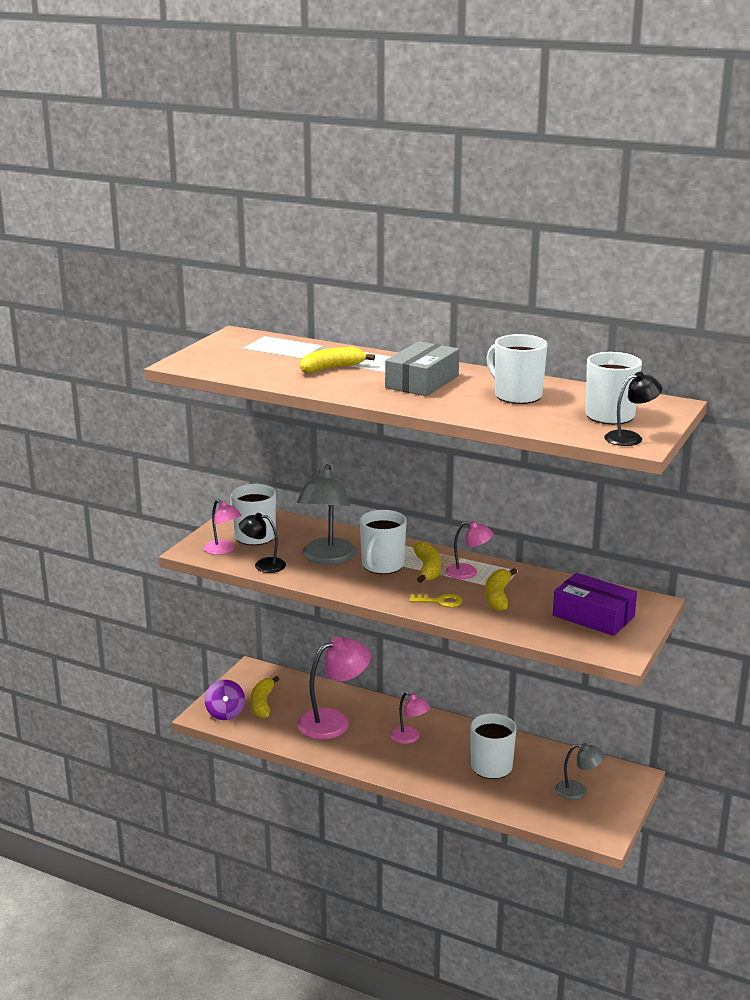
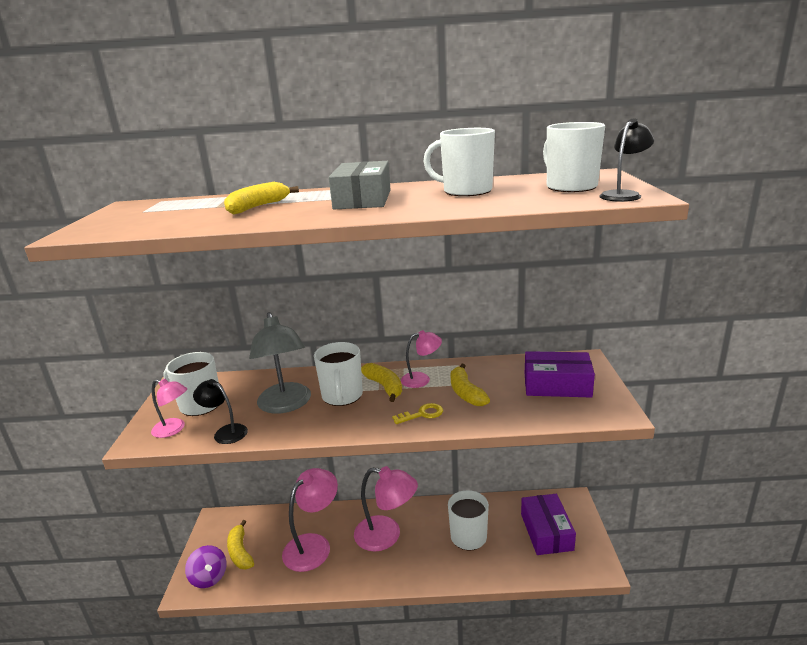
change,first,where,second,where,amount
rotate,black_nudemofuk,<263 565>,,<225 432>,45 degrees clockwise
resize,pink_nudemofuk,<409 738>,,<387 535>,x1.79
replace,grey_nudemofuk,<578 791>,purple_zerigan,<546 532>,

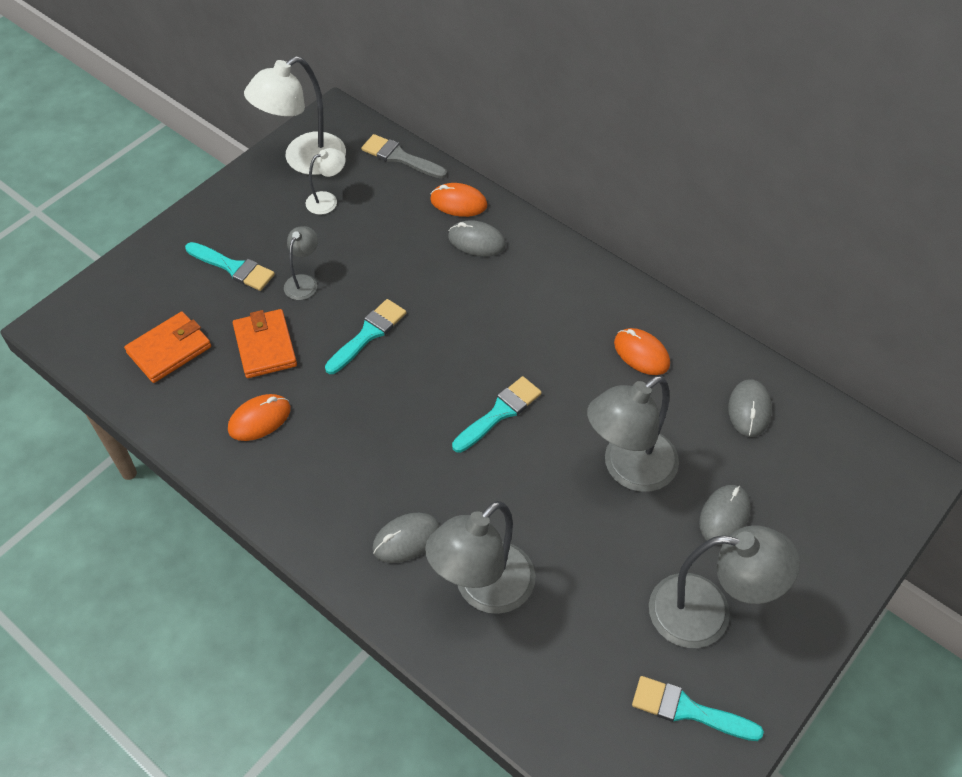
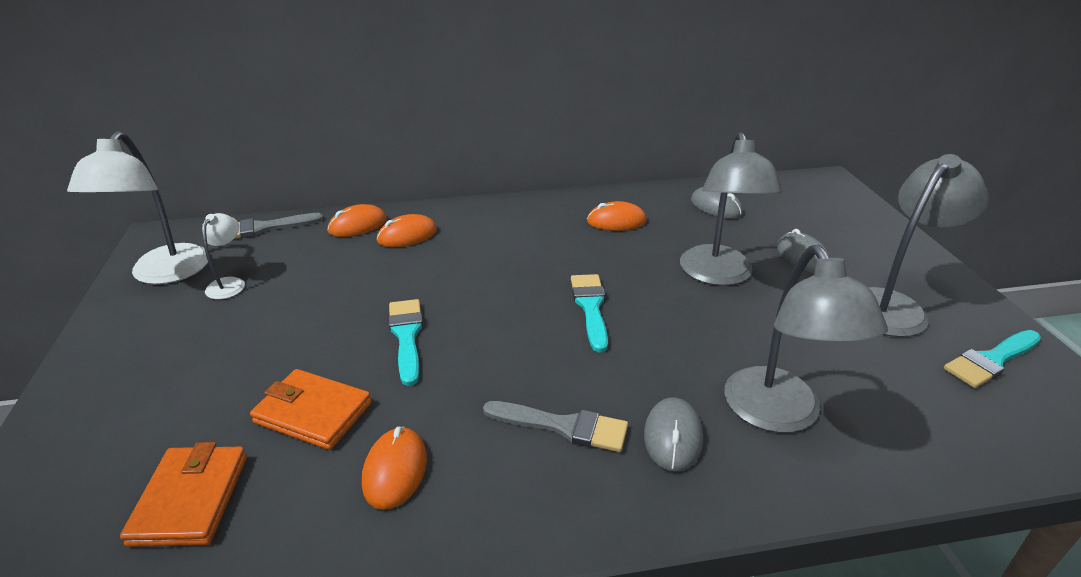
change,first,where,second,where,amount
recolor,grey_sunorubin,<476 241>,orange_sunorubin,<407 235>,
delete,grey_nudemofuk,<304 282>,,,
delete,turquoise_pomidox,<233 268>,,,
insert,,,grey_pomidox,<563 426>,

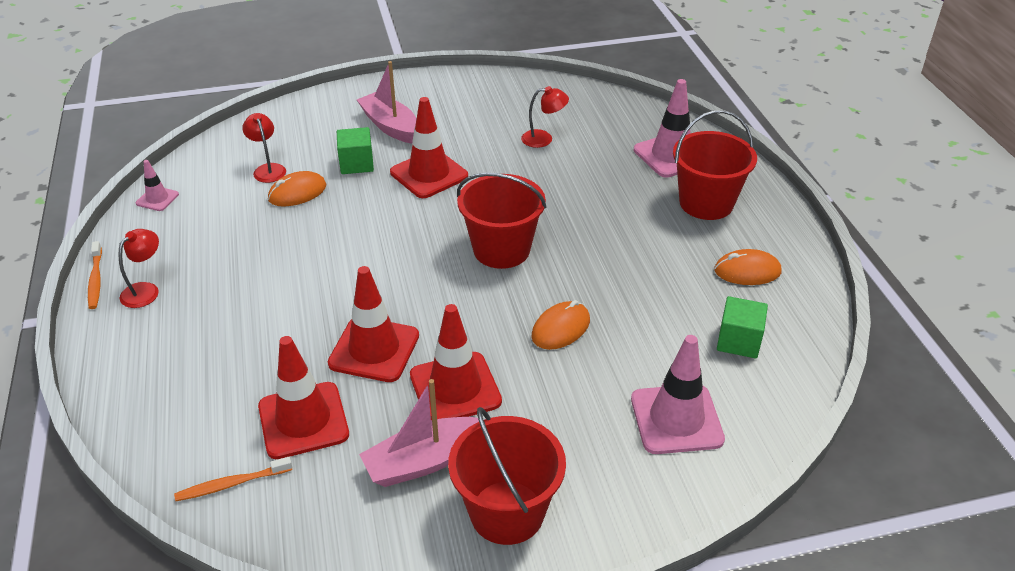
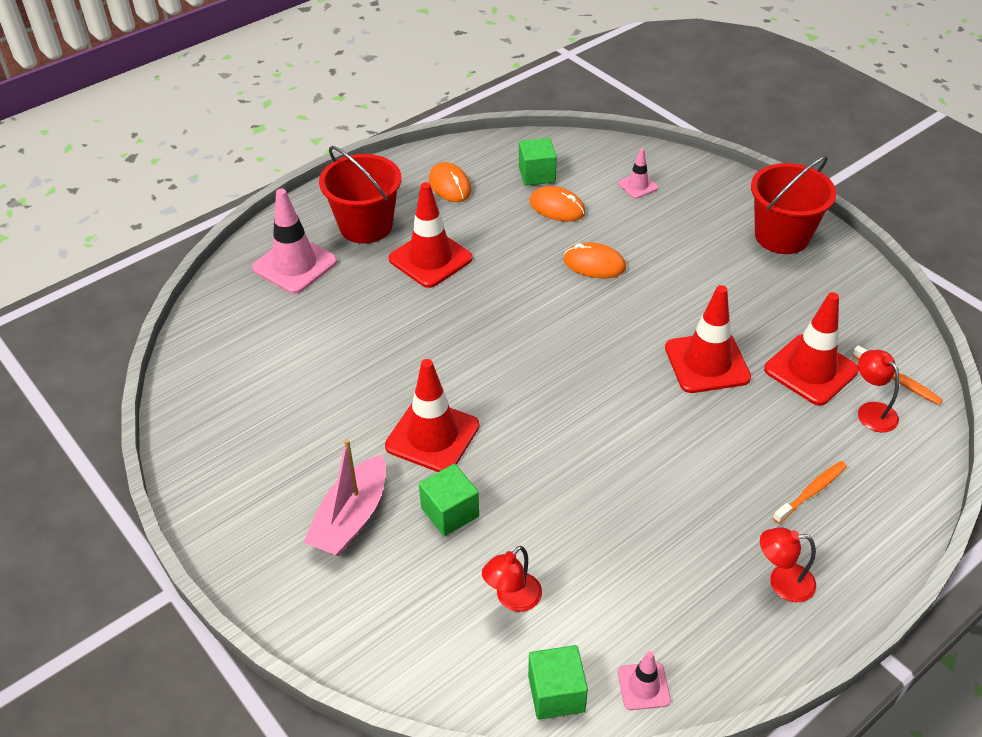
change,first,where,second,where,amount
move,red_nudemofuk,<543 139>,,<871 411>,
move,orange_sunorubin,<297 192>,,<557 207>,
delete,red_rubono,<501 250>,,,
move,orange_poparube,<95 280>,,<811 492>,
move,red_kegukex,<455 388>,,<430 259>,
resize,pink_kegukex,<676 419>,,<638 186>,x0.52
delete,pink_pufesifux,<424 461>,,,
insert,,,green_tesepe,<556 693>,

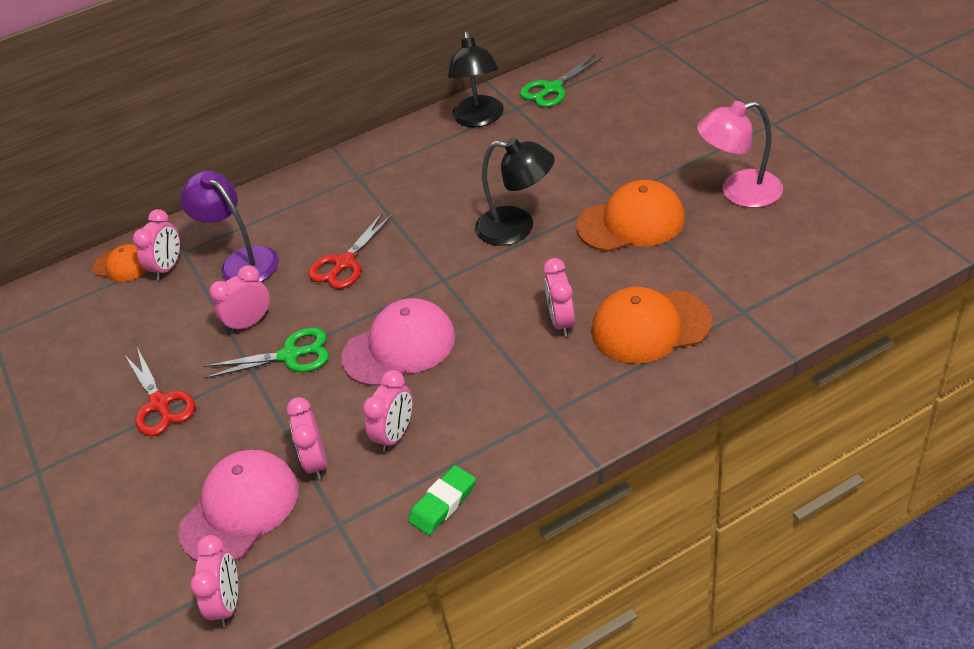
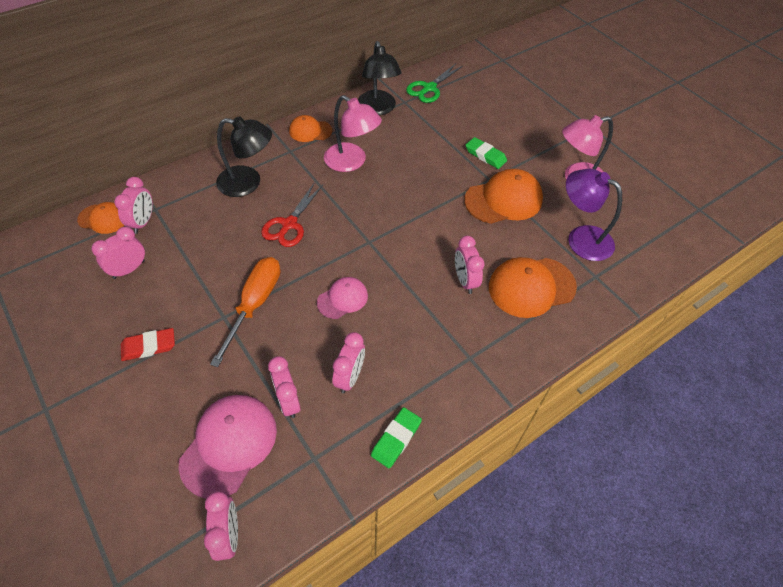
change,first,where,second,where,amount
move,black_nudemofuk,<517 227>,,<248 183>,
move,purple_nudemofuk,<242 261>,,<581 238>,
move,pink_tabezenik,<250 323>,,<129 269>,
resize,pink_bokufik,<399 347>,,<342 299>,x0.58
replace,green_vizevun,<290 355>,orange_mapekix,<254 304>,
replace,red_vizevun,<160 404>,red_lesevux,<149 346>,
insert,,,pink_nudemofuk,<352 162>,
insert,,,orange_bokufik,<310 131>,
insert,,,green_lesevux,<485 155>,

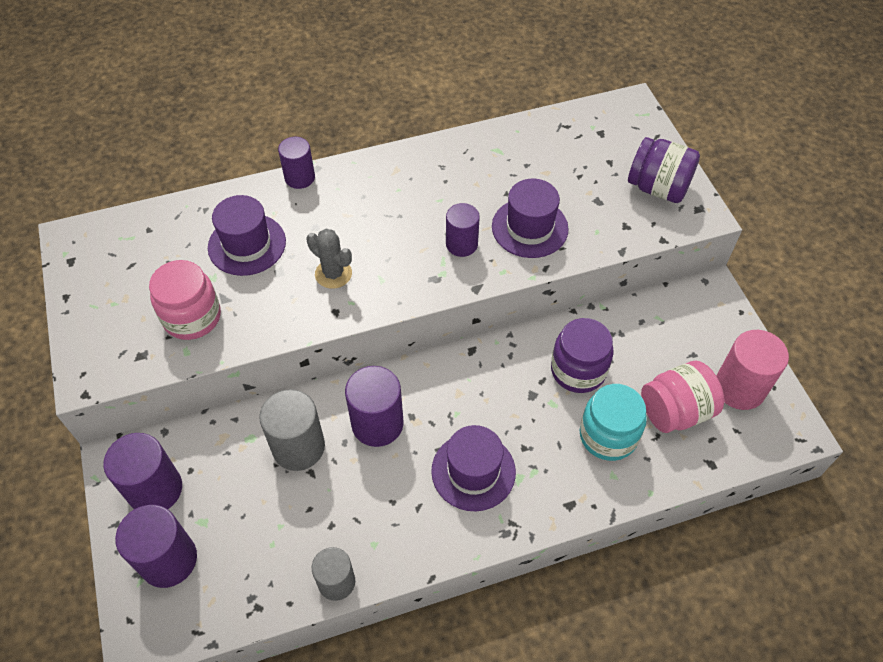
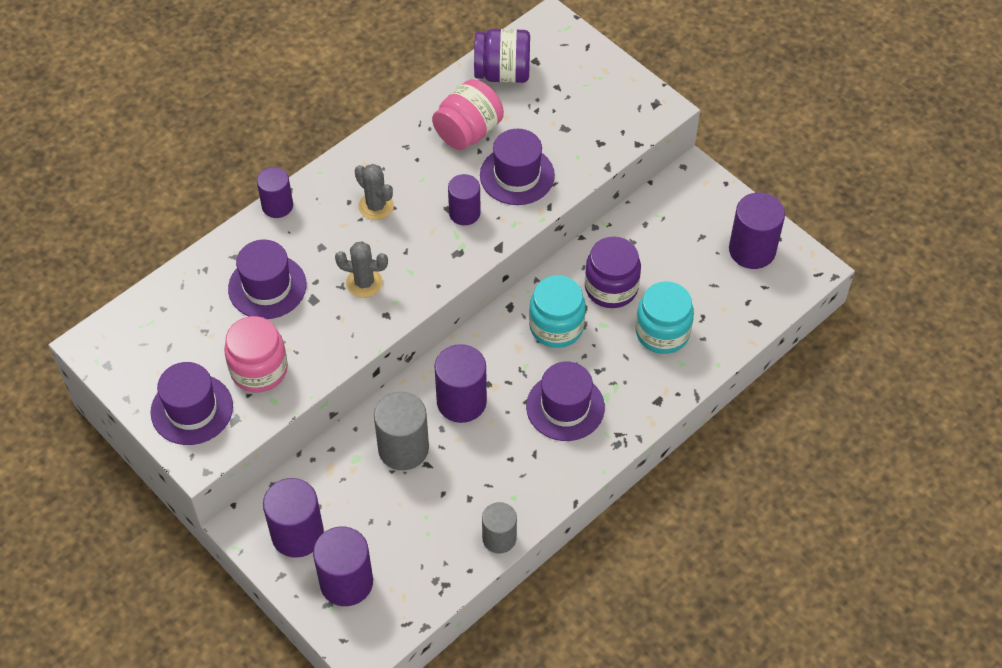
change,first,where,second,where,amount
move,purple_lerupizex,<658 188>,,<502 73>,
recolor,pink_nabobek,<739 388>,purple_nabobek,<752 250>,
move,pink_lerupizex,<675 411>,,<468 132>,
insert,,,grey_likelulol,<376 206>,
insert,,,turquoise_lerupizex,<556 326>,
insert,,,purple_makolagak,<192 409>,

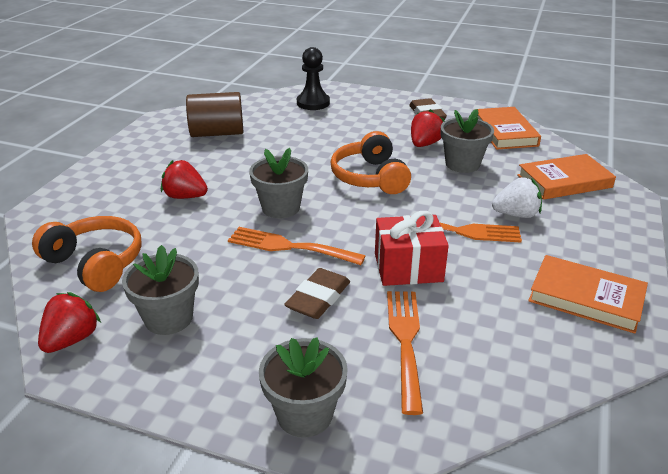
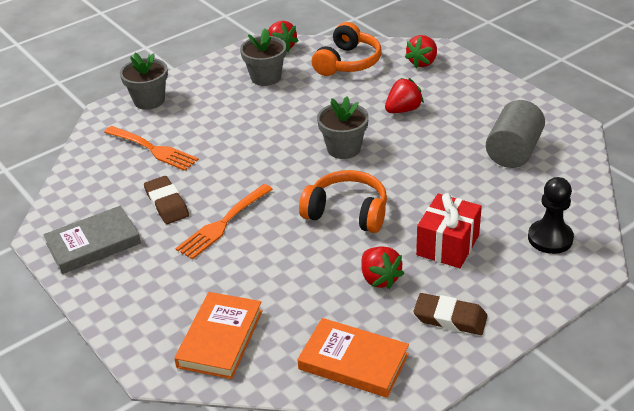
change,first,where,second,where,amount
recolor,brown_nabobek,<217 133>,grey_nabobek,<513 151>,
delete,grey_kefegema,<462 164>,,,
delete,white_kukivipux,<516 214>,,,
move,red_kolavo,<408 267>,,<448 245>,
rotate,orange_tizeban,<95 263>,,<348 62>,45 degrees counterclockwise
delete,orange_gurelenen,<289 247>,,,
recolor,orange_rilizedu,<586 298>,grey_rilizedu,<93 244>,
move,brown_lesevux,<318 298>,,<166 204>,
insert,,,red_kukivipux,<422 62>,

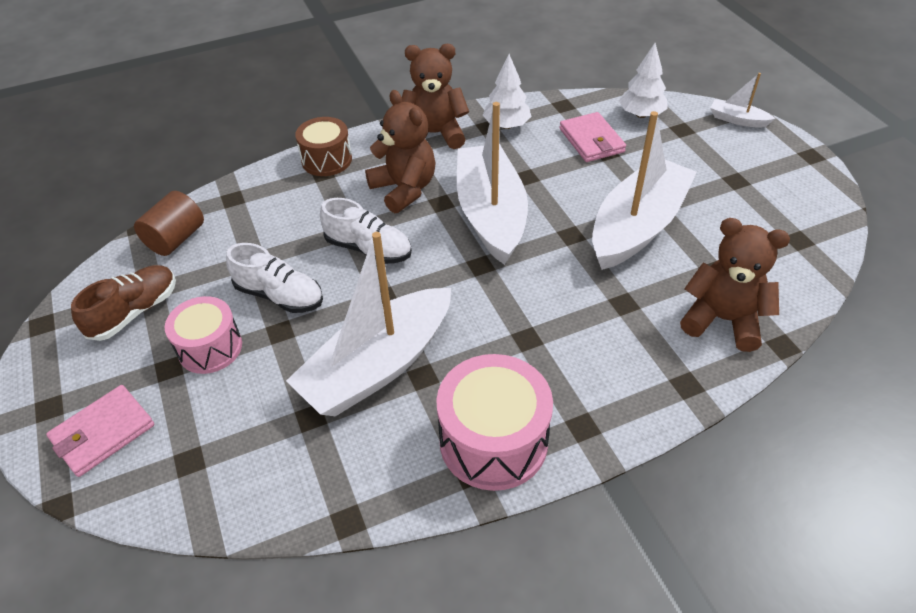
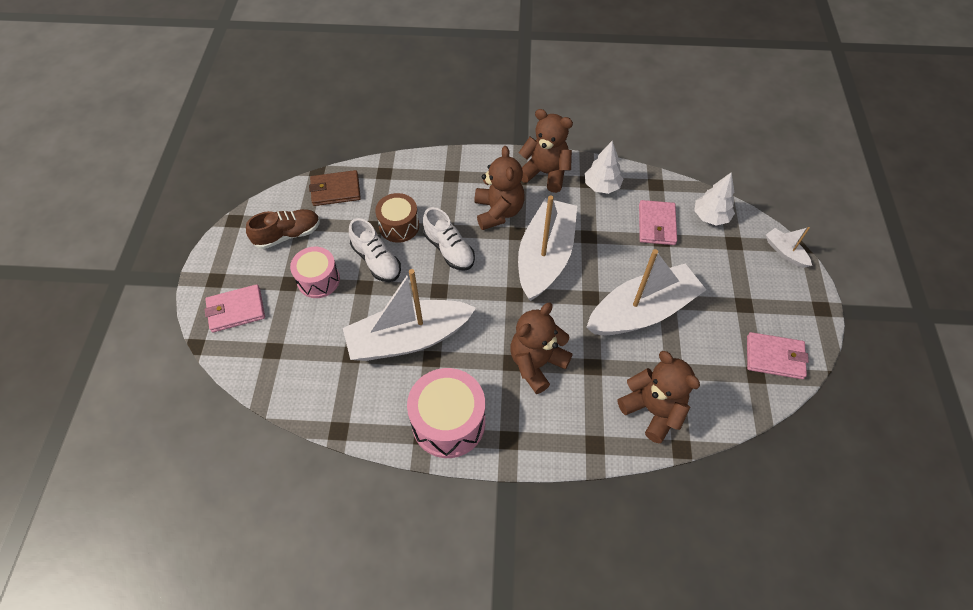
change,first,where,second,where,amount
move,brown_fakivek,<326 160>,,<399 226>,
replace,brown_nabobek,<176 239>,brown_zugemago,<335 190>,
insert,,,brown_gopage,<536 363>,
insert,,,pink_zugemago,<774 357>,

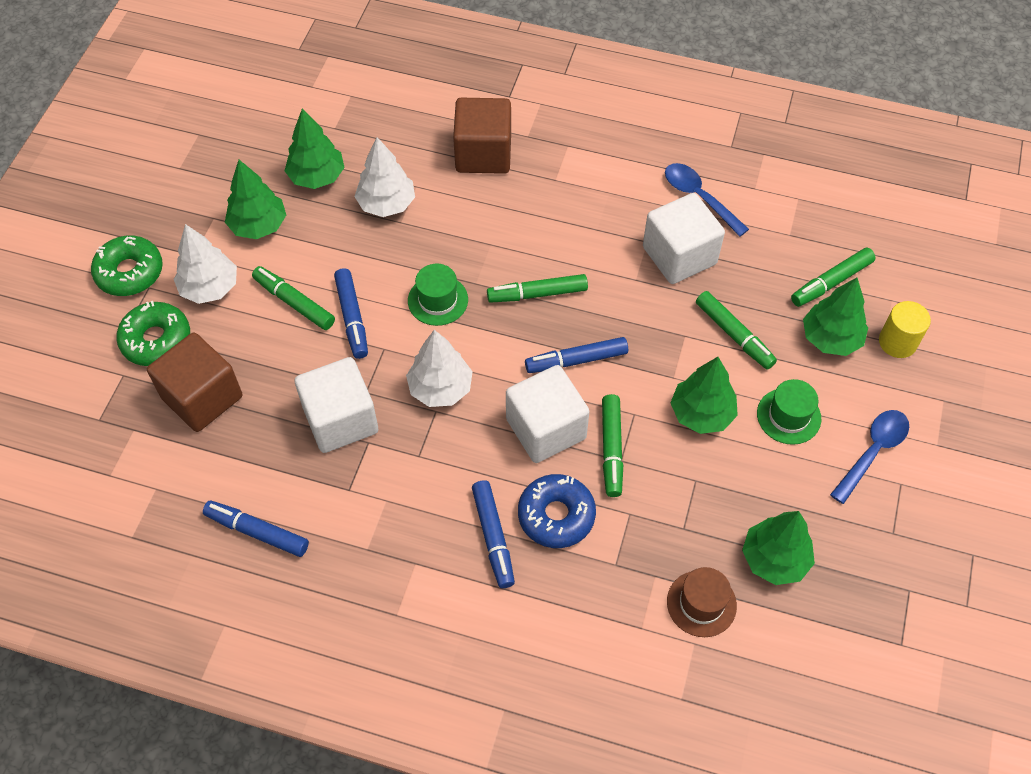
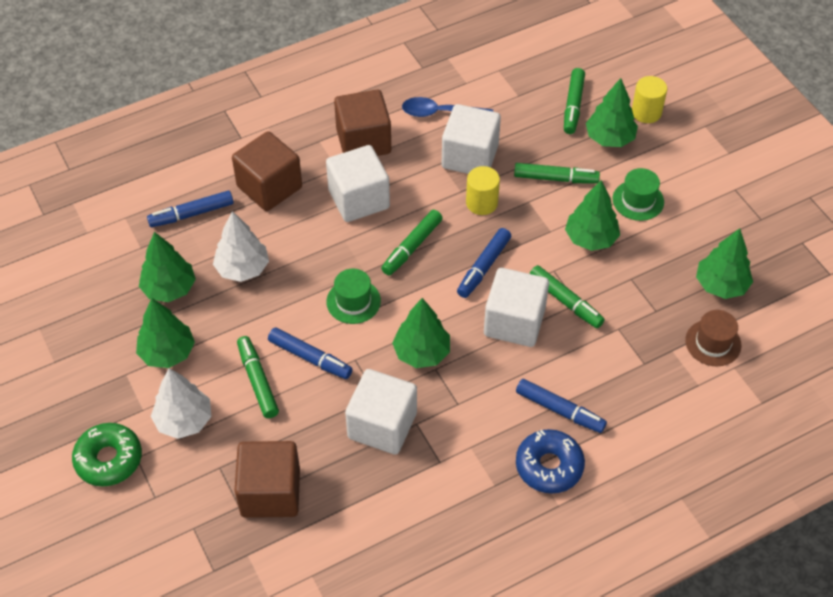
change,first,where,second,where,amount
rotate,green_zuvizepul,<294 302>,,<258 381>,75 degrees clockwise
delete,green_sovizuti,<156 340>,,,
recolor,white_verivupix,<440 388>,green_verivupix,<421 353>,
delete,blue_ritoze,<872 451>,,,
move,blue_sovizuti,<556 515>,,<549 466>,
move,blue_zuvizepul,<257 532>,,<191 214>,
insert,,,brown_tesepe,<363 141>,
insert,,,white_tesepe,<359 199>,
insert,,,yellow_nabobek,<481 203>,

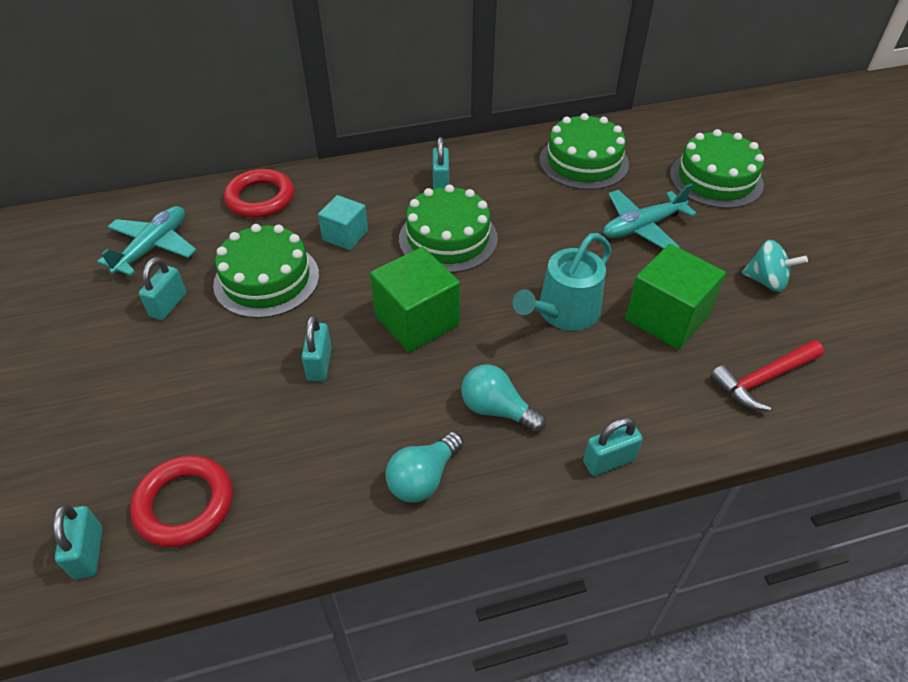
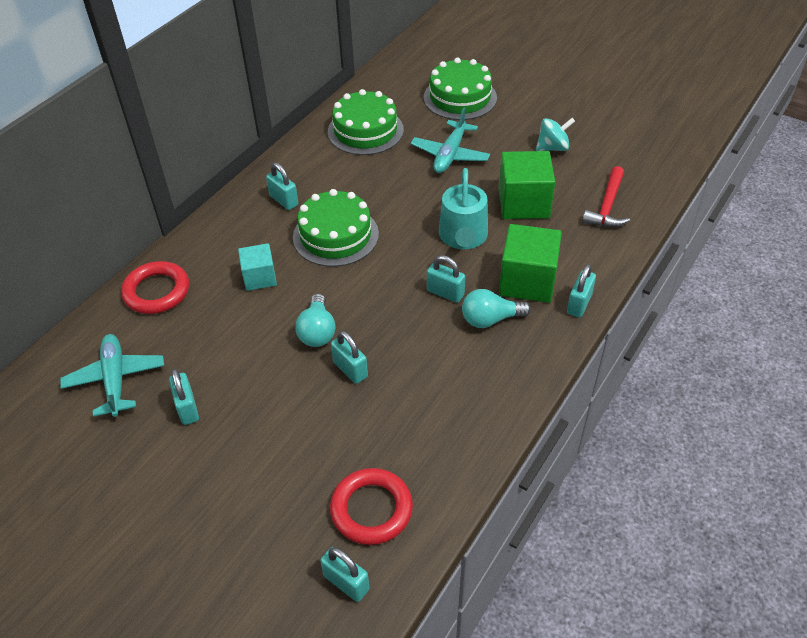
change,first,where,second,where,amount
delete,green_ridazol,<266 279>,,,
move,green_tesepe,<417 320>,,<527 281>,
move,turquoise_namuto,<423 478>,,<317 331>,
insert,,,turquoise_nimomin,<445 293>,

